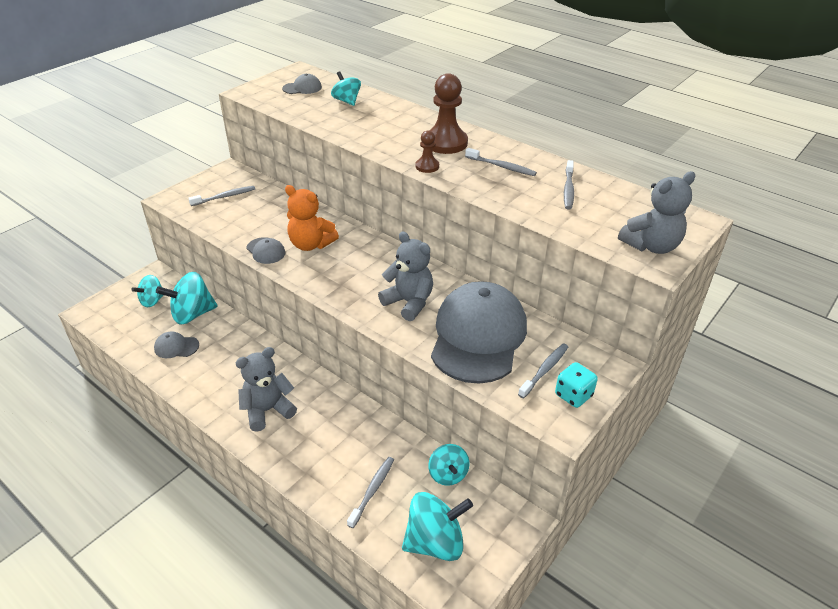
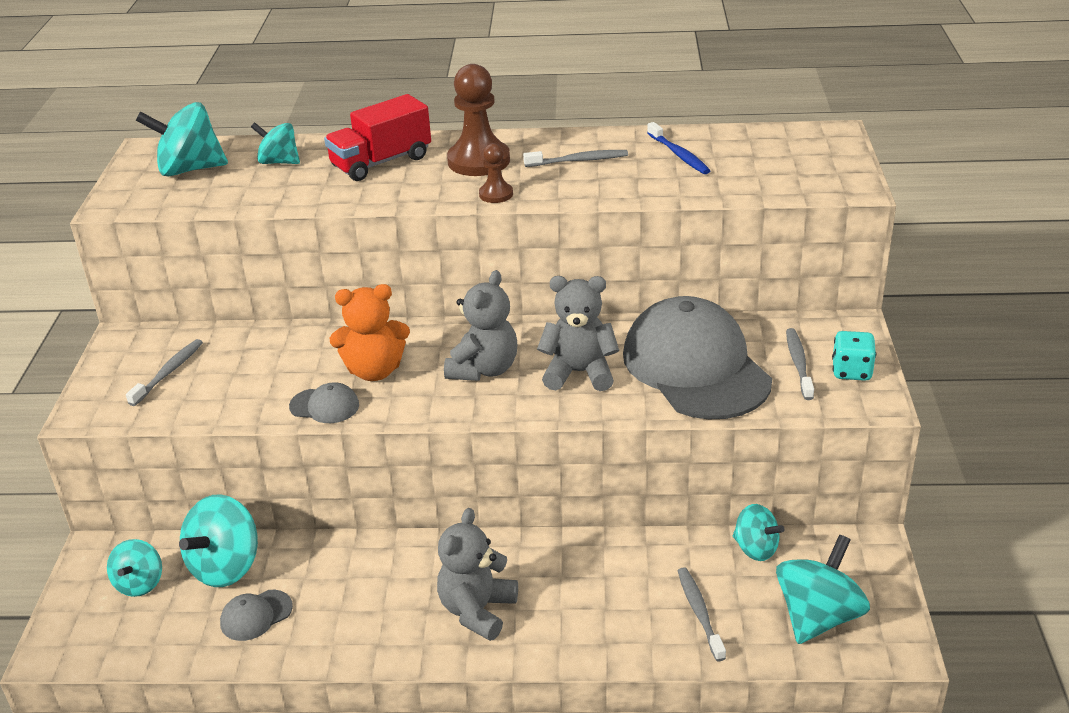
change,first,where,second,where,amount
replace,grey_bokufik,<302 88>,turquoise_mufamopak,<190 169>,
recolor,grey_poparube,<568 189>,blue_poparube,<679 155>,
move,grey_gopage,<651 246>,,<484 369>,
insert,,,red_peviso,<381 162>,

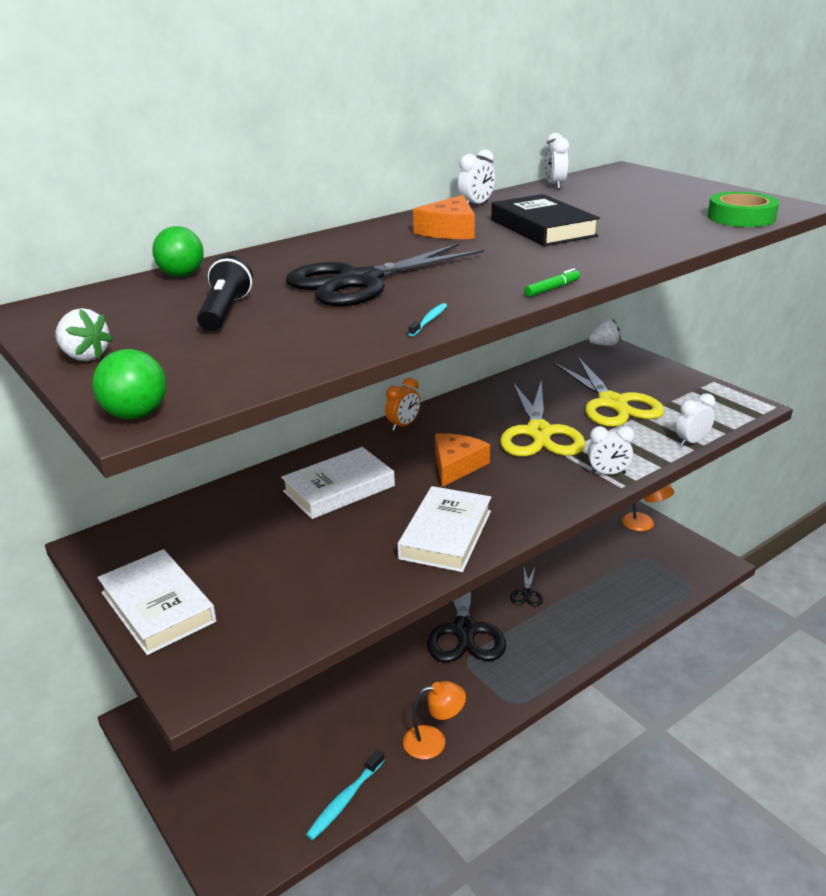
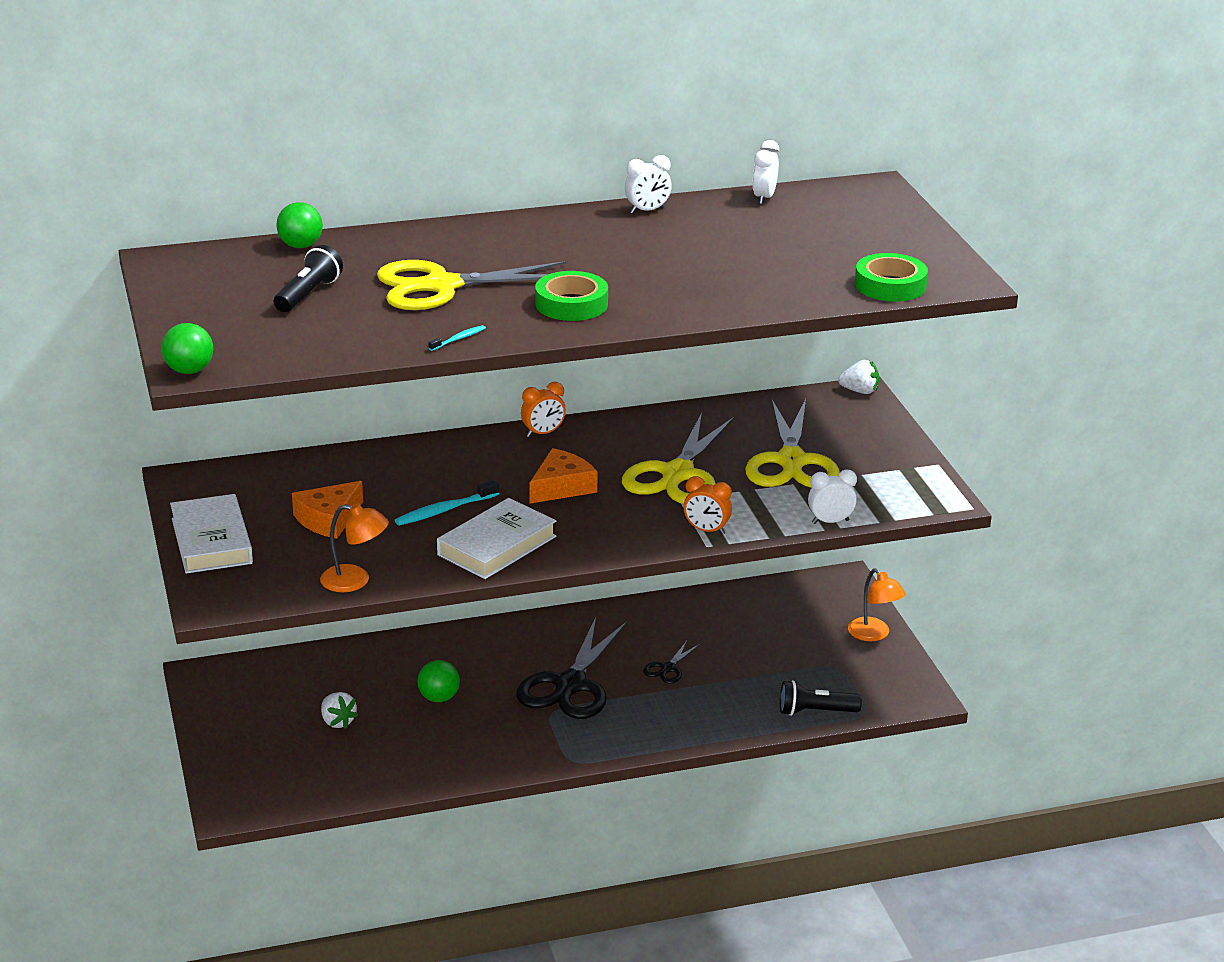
change,first,where,second,where,amount
delete,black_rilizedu,<542 228>,,,
move,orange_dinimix,<449 230>,,<328 519>,
recolor,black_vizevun,<359 281>,yellow_vizevun,<441 286>,
delete,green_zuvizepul,<552 289>,,,
move,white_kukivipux,<85 356>,,<337 722>,
recolor,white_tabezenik,<607 473>,orange_tabezenik,<706 530>,
delete,white_rilizedu,<339 489>,,,
move,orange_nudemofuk,<433 741>,,<355 581>,
move,turquoise_poparube,<345 799>,,<445 510>,
insert,,,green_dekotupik,<571 304>,
insert,,,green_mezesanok,<439 698>,
insert,,,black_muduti,<815 712>,

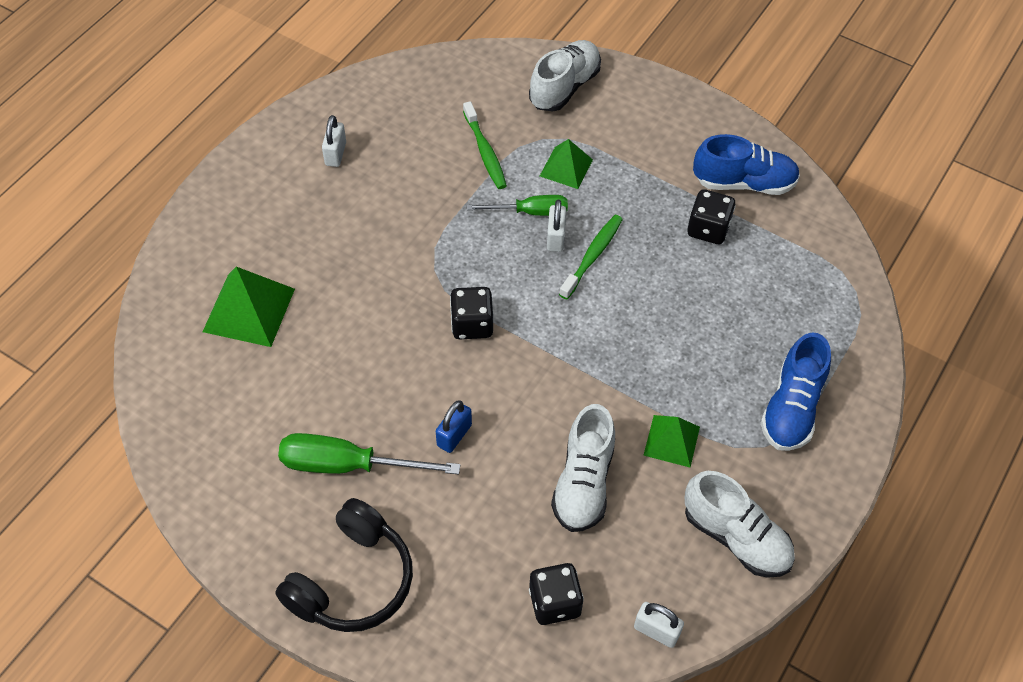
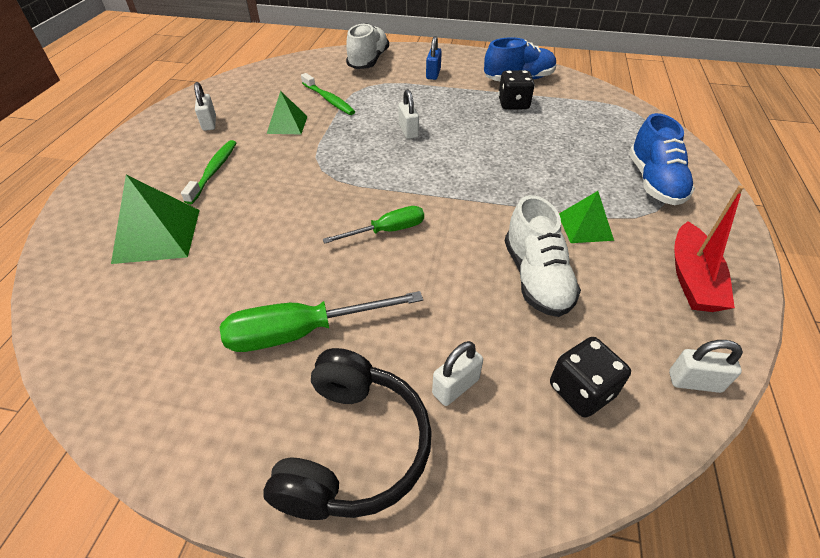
change,first,where,second,where,amount
move,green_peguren,<566 168>,,<287 124>,
move,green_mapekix,<530 212>,,<387 231>,
move,green_poparube,<592 256>,,<213 171>,
delete,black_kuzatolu,<472 324>,,,
move,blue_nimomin,<454 435>,,<433 74>,
replace,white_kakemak,<736 537>,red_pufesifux,<692 279>,
insert,,,white_nimomin,<455 386>,

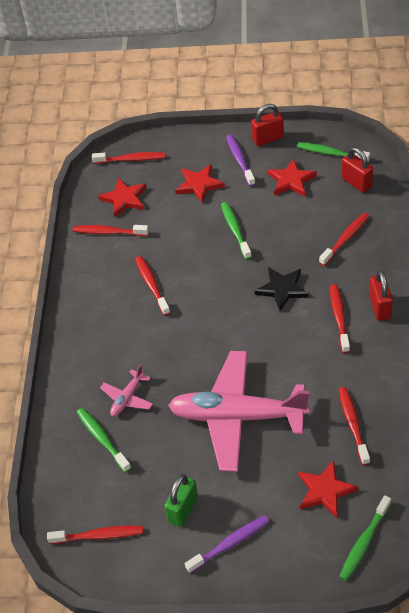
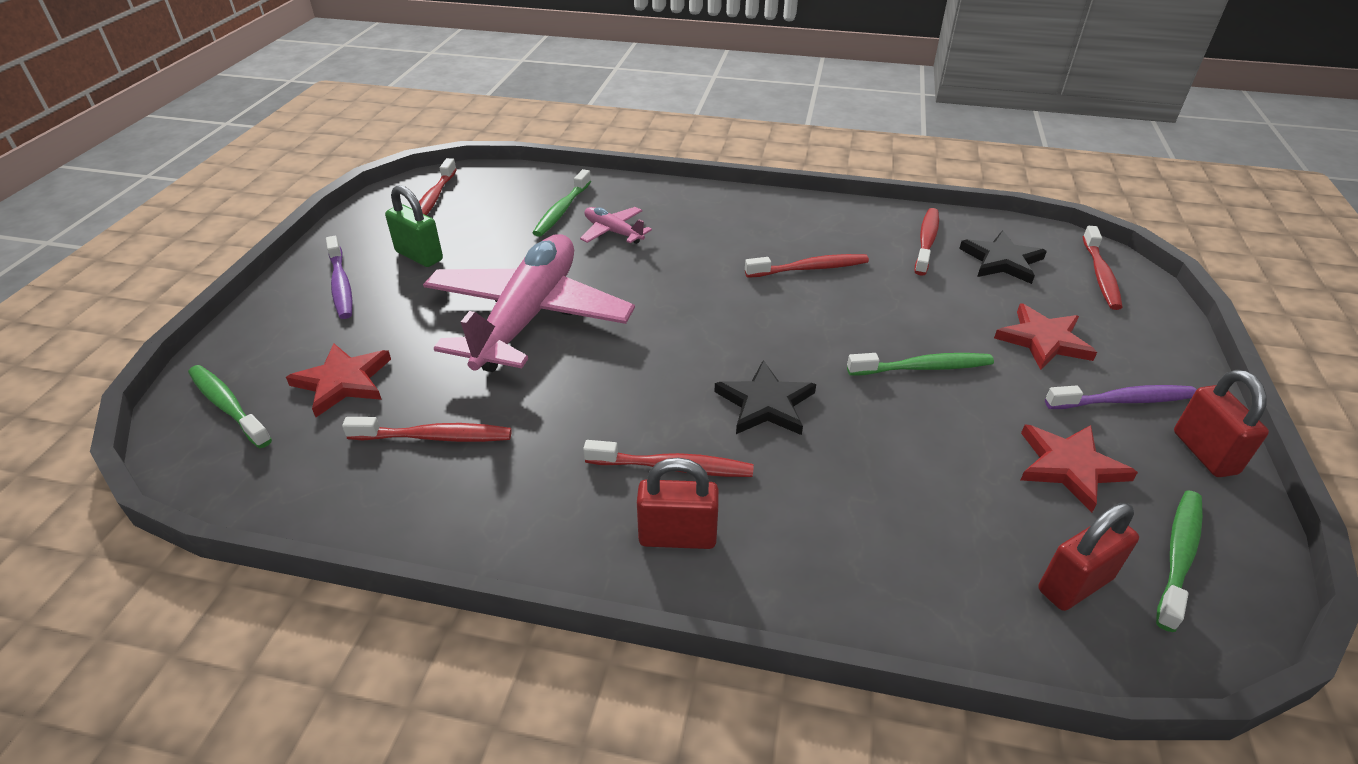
change,first,where,second,where,amount
recolor,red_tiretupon,<124 199>,black_tiretupon,<1001 261>,
delete,red_poparube,<345 239>,,,
rotate,green_poparube,<102 439>,,<562 210>,135 degrees clockwise

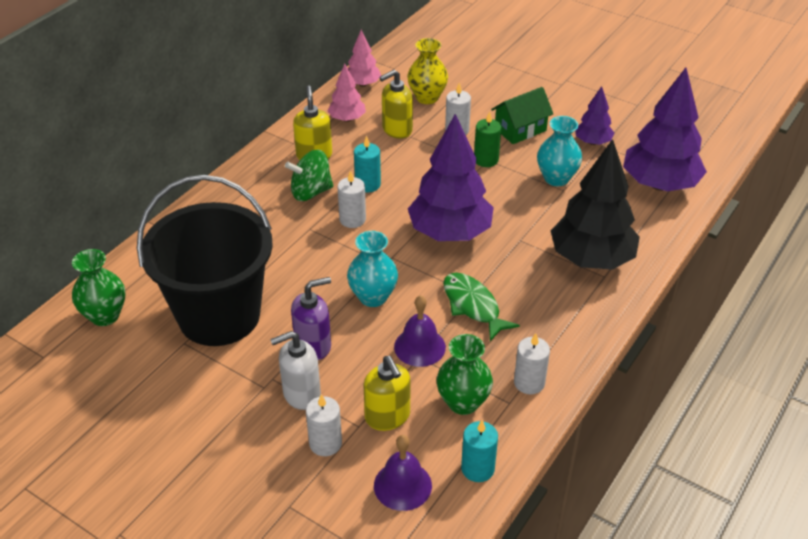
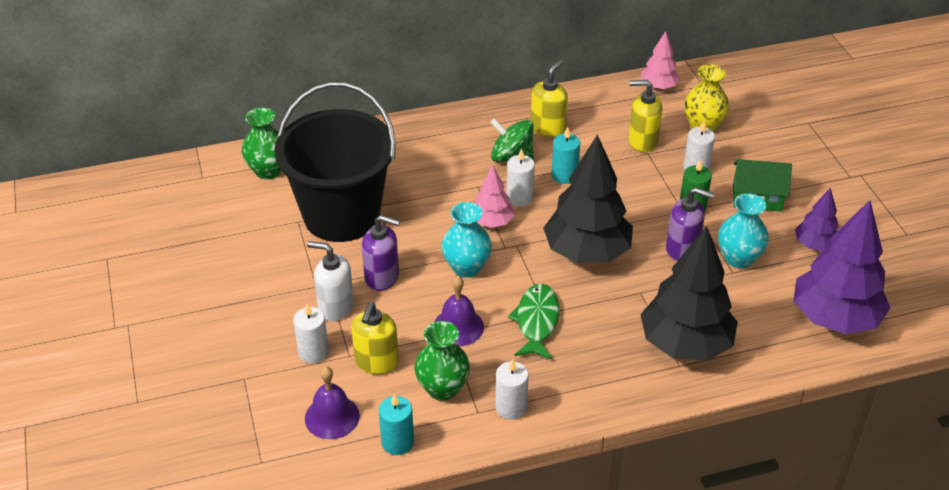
change,first,where,second,where,amount
move,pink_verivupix,<347 119>,,<492 222>,
recolor,purple_verivupix,<450 233>,black_verivupix,<587 252>,
insert,,,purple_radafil,<682 249>,

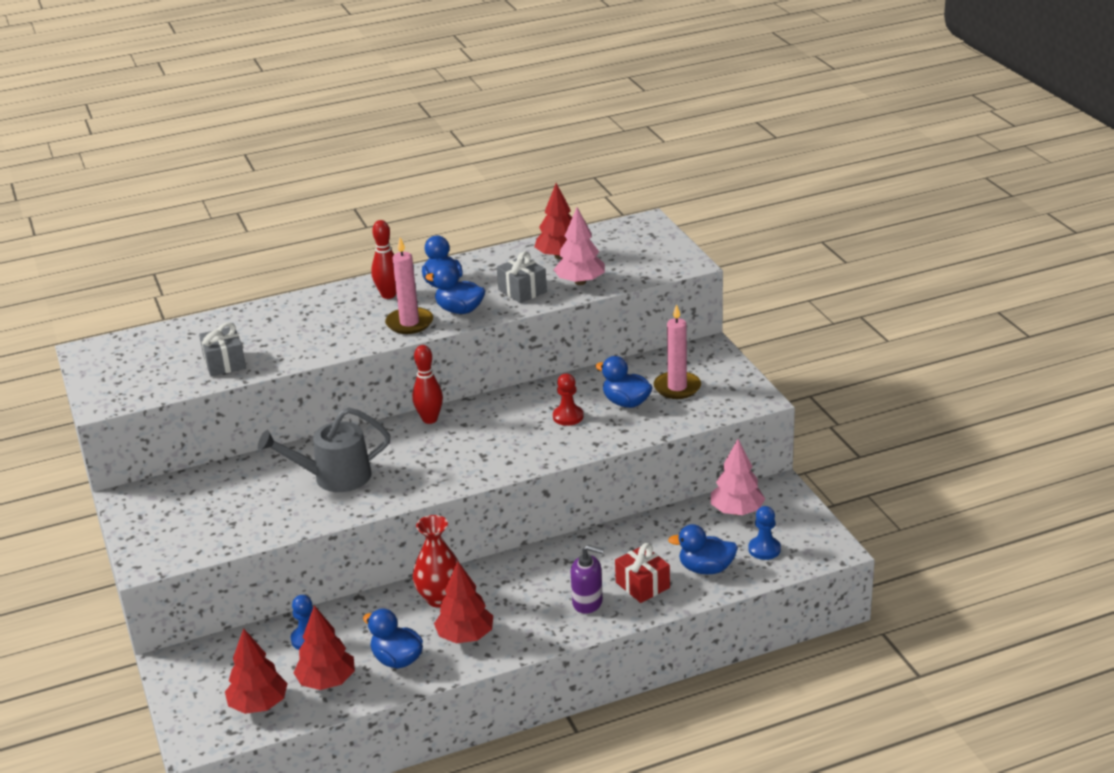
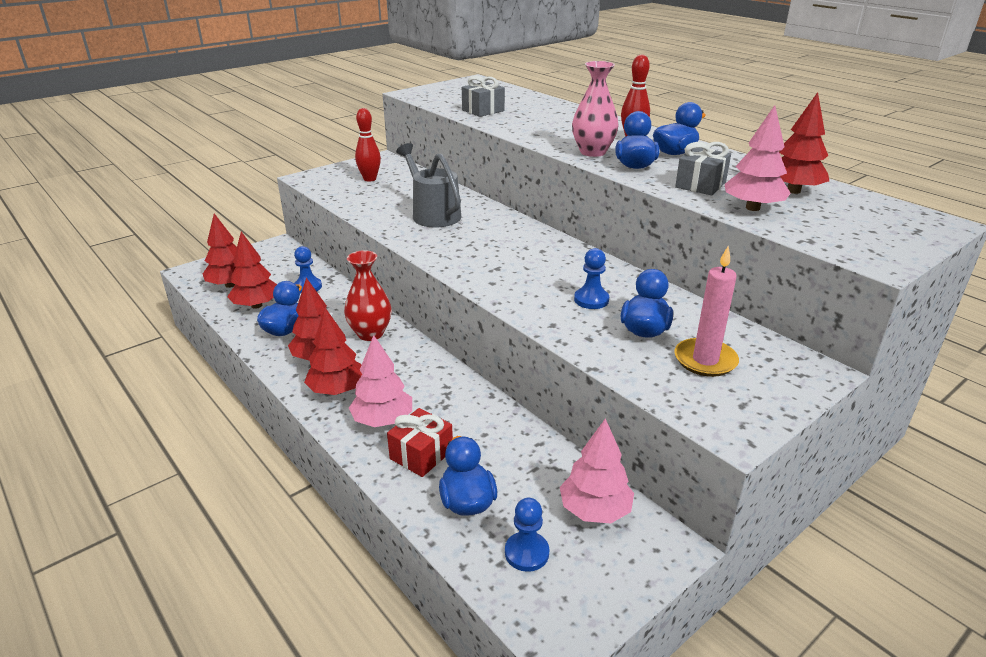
change,first,where,second,where,amount
replace,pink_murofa,<409 323>,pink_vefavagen,<593 152>,
move,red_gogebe,<430 419>,,<370 179>,
recolor,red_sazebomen,<568 416>,blue_sazebomen,<591 300>,
replace,purple_radafil,<587 602>,pink_verivupix,<382 420>,
insert,,,red_verivupix,<337 390>,

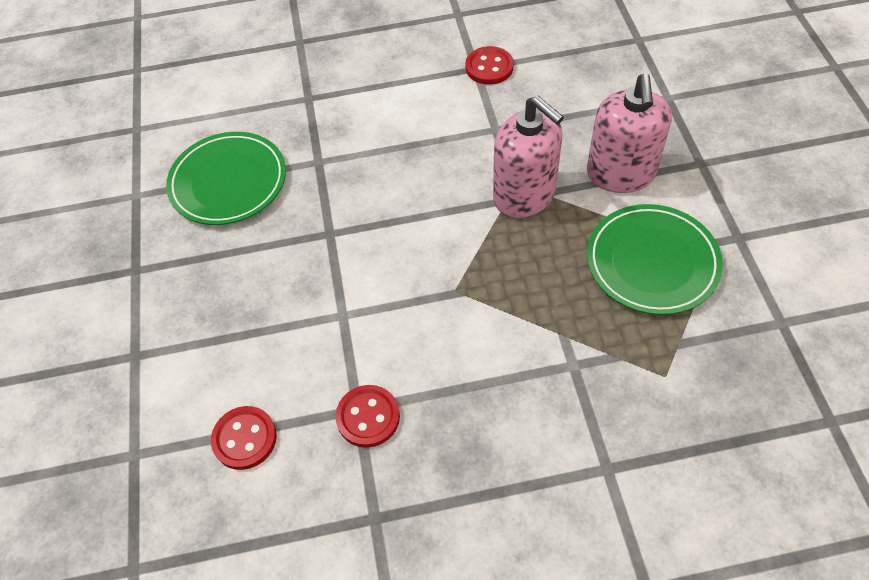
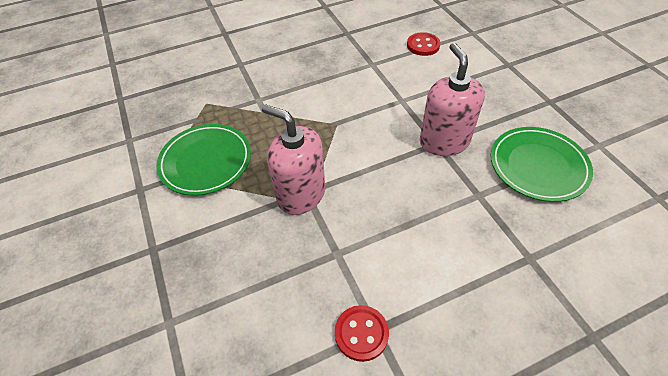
change,first,where,second,where,amount
move,pink_radafil,<620 174>,,<444 141>,
delete,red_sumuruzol,<368 417>,,,

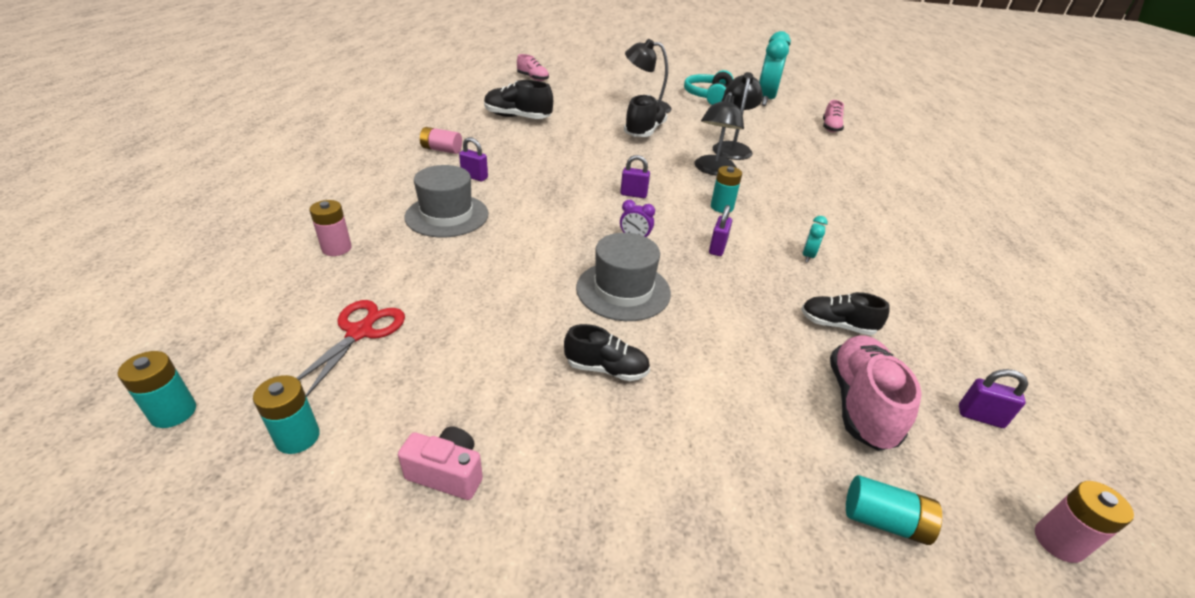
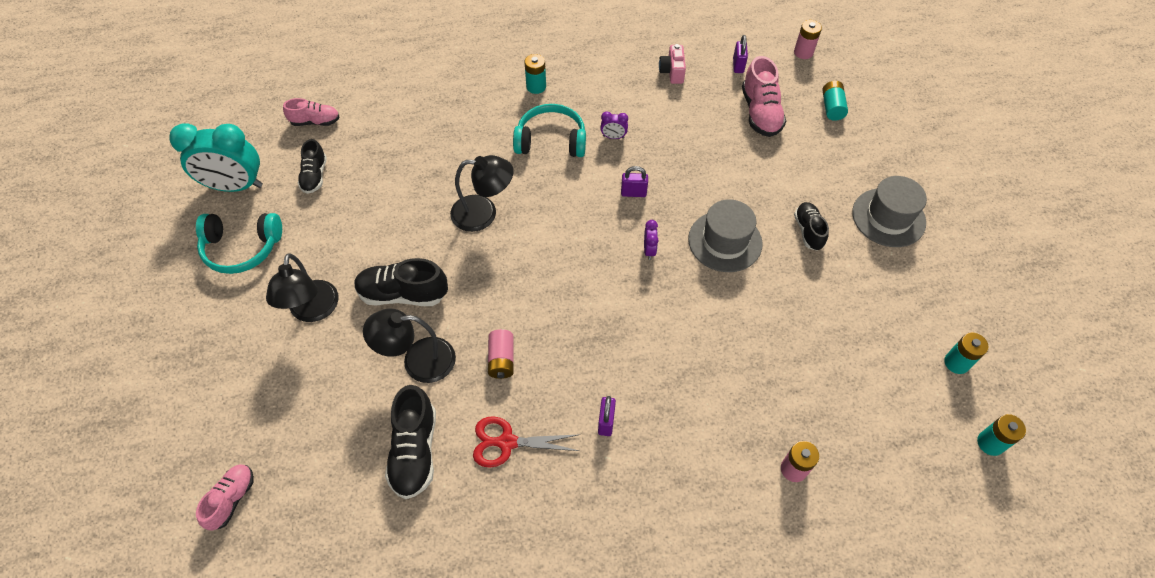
change,first,where,second,where,amount
move,black_nudemofuk,<732 148>,,<418 361>,
move,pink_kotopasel,<442 150>,,<501 360>,
delete,purple_nimomin,<633 194>,,,
move,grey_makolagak,<447 215>,,<888 217>,
move,turquoise_kotopasel,<722 207>,,<536 86>,
recolor,turquoise_tabezenik,<808 256>,purple_tabezenik,<613 137>,
move,black_kakemak,<837 325>,,<315 176>,
move,red_vizevun,<360 332>,,<506 442>,
rotate,pink_kakemak,<860 404>,,<760 113>,90 degrees counterclockwise
move,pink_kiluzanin,<447 473>,,<672 72>,
insert,,,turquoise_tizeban,<551 141>,

